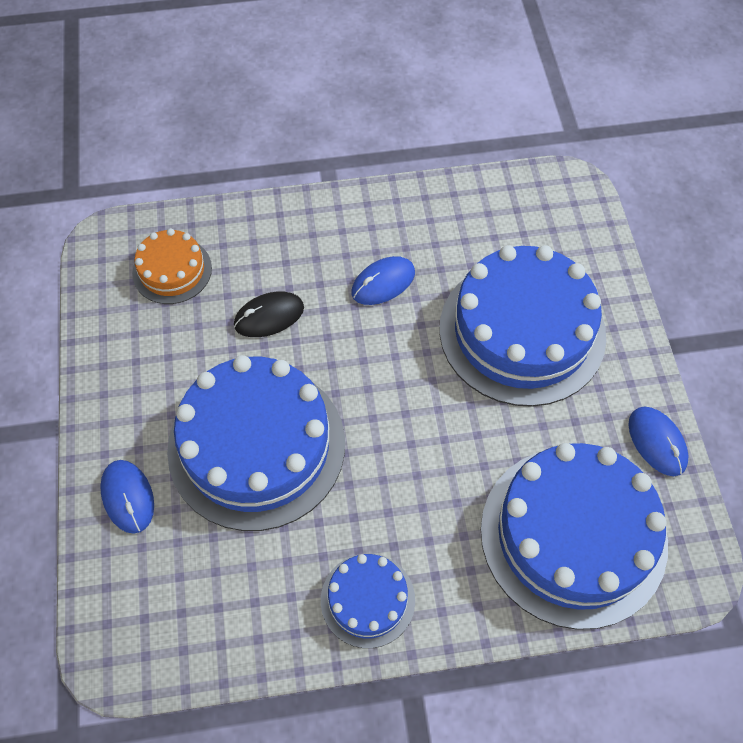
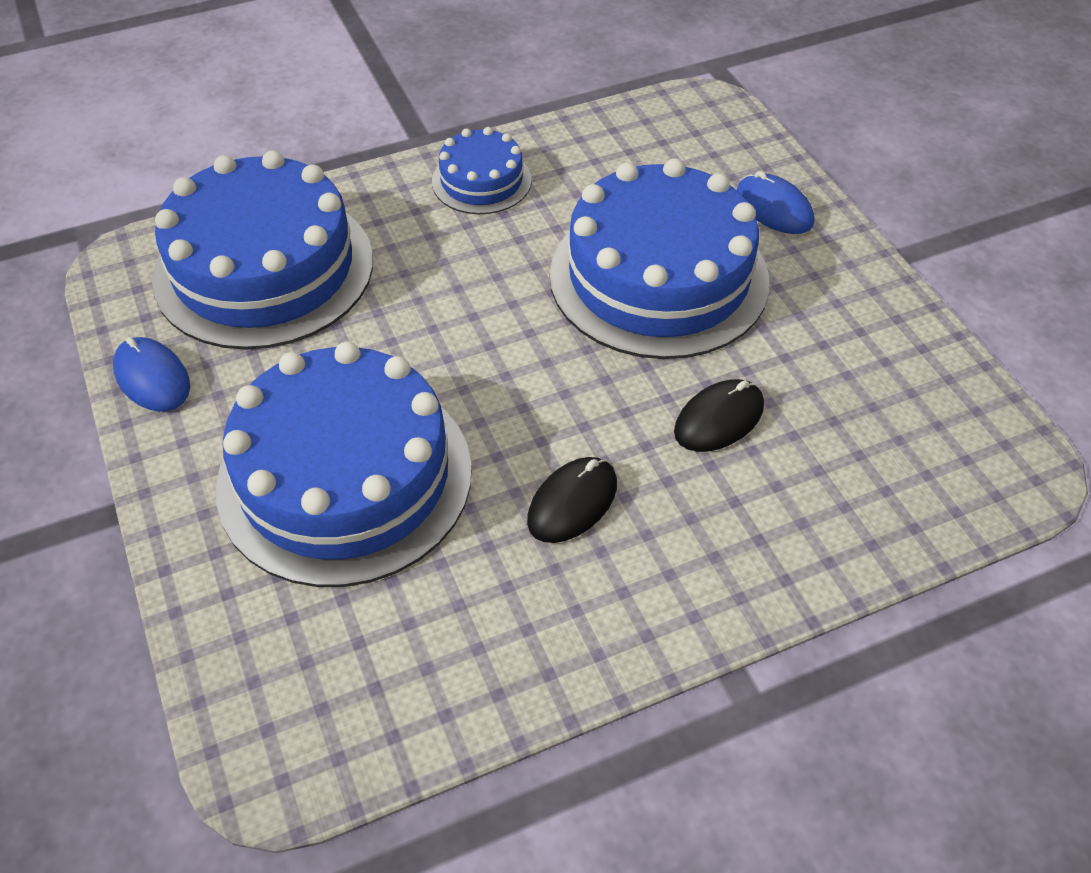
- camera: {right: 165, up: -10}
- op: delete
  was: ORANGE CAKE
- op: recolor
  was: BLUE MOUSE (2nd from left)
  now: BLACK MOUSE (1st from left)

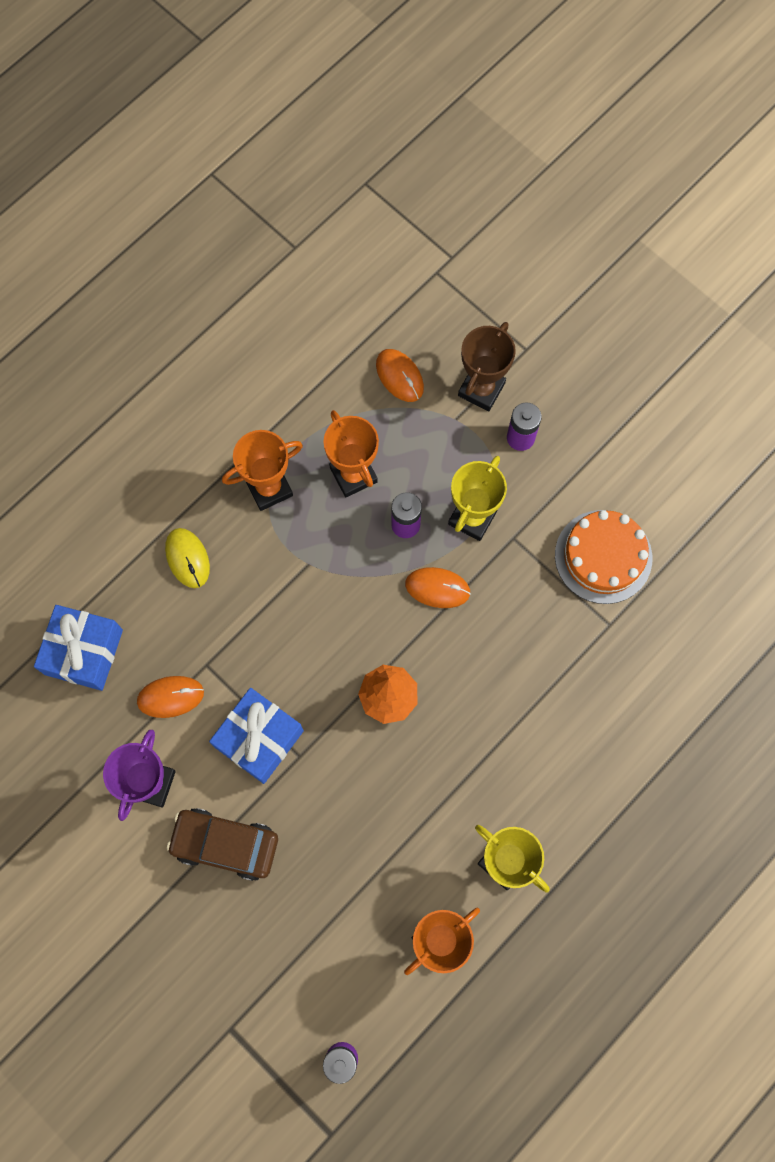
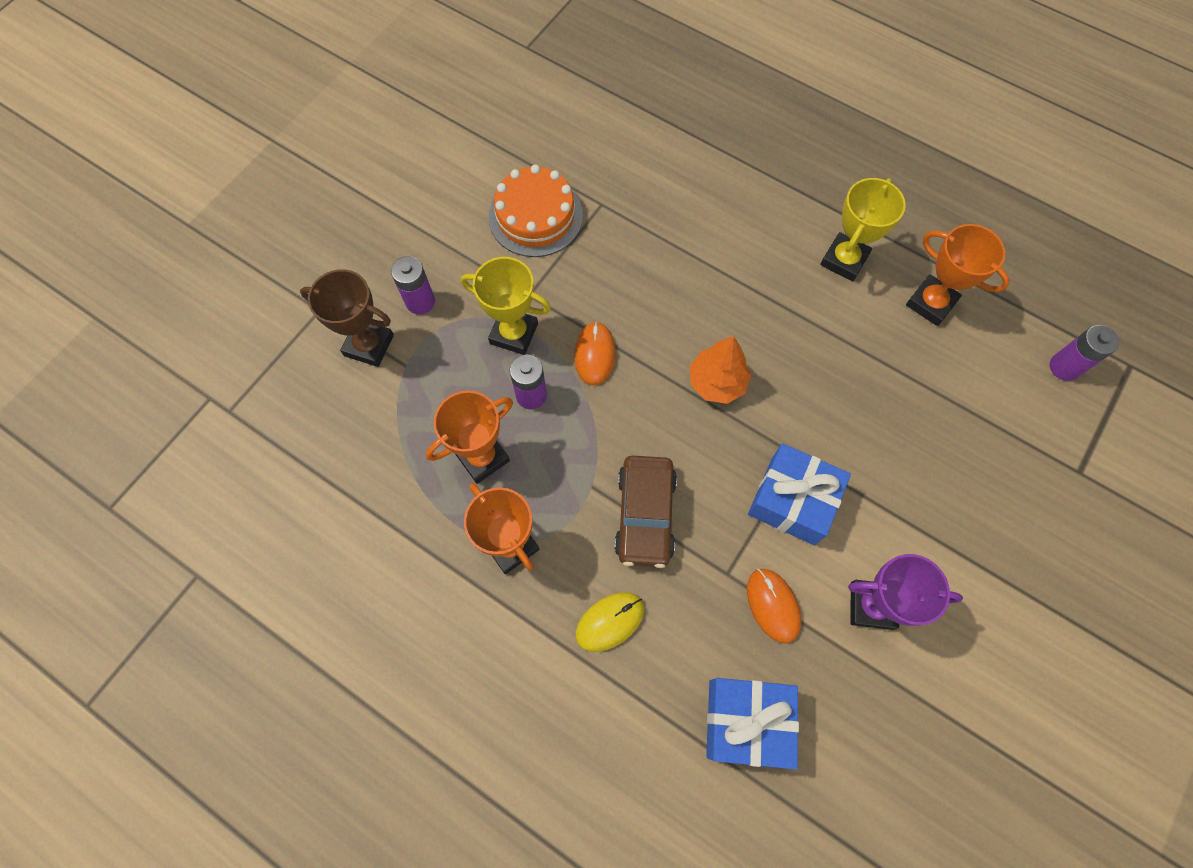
- camera: {right: -100, up: -5}
- op: move
  was: BROWN CAR
- op: delete
  was: ORANGE MOUSE (2nd from left)

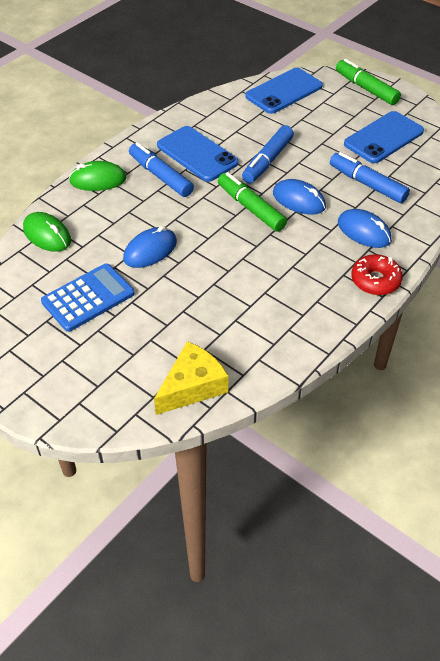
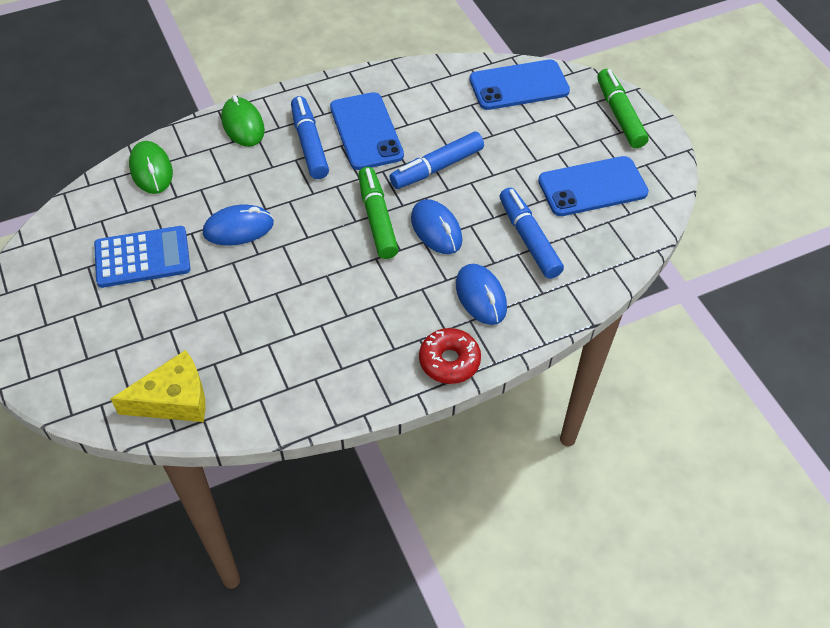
- camera: {right: 25, up: 5}
- op: rotate
  was: GREEN MOUSE (2nd from left)
  clockwise: 45

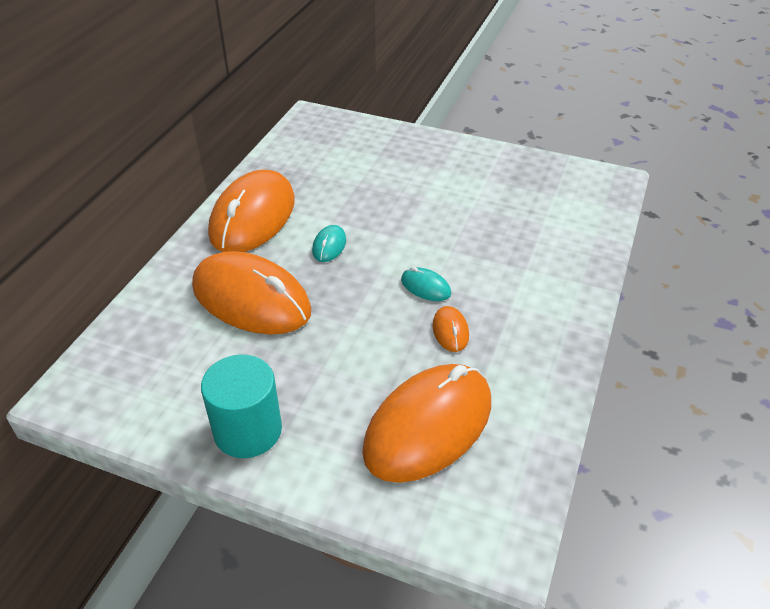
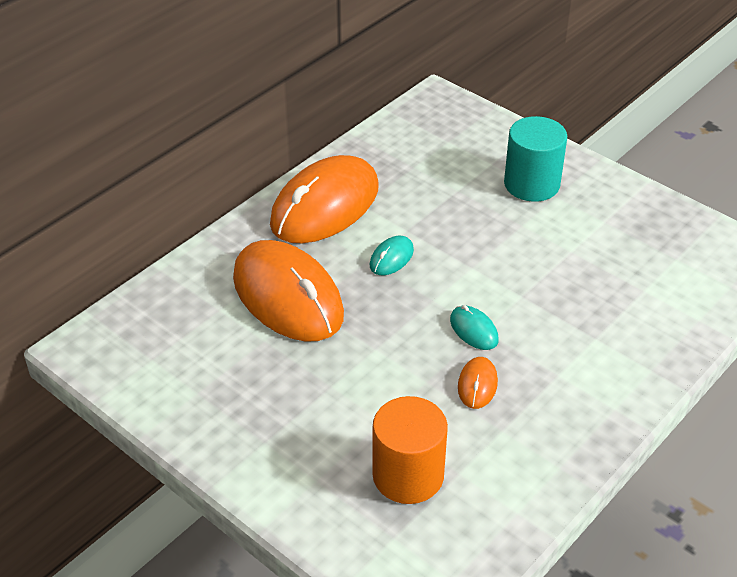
- camera: {right: 20, up: 0}
- op: move
  was: TURQUOISE CYLINDER
- op: replace
  was: ORANGE MOUSE (3rd from left)
  now: ORANGE CYLINDER

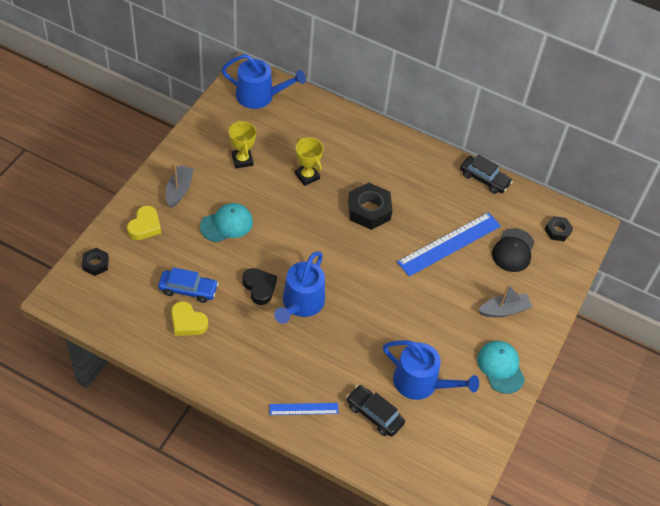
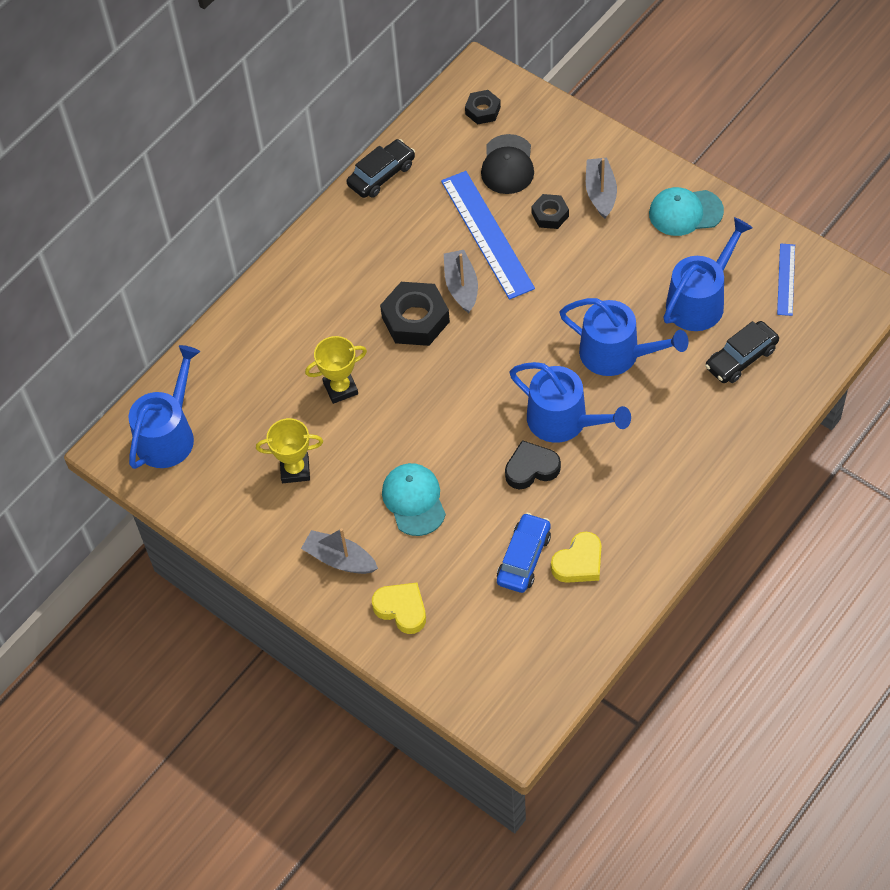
- camera: {right: -70, up: 5}
- op: move
  was: BLACK NUT (1st from left in the first image)
  now: BLACK NUT (3rd from left)
- op: move
  was: BLUE RULER (1st from left in the first image)
  now: BLUE RULER (2nd from left)
- op: rotate
  was: BLACK CAP
  clockwise: 60
- op: insert
  now: GREY BOAT (2nd from left)
- op: insert
  now: BLUE WATERING CAN (3rd from left)

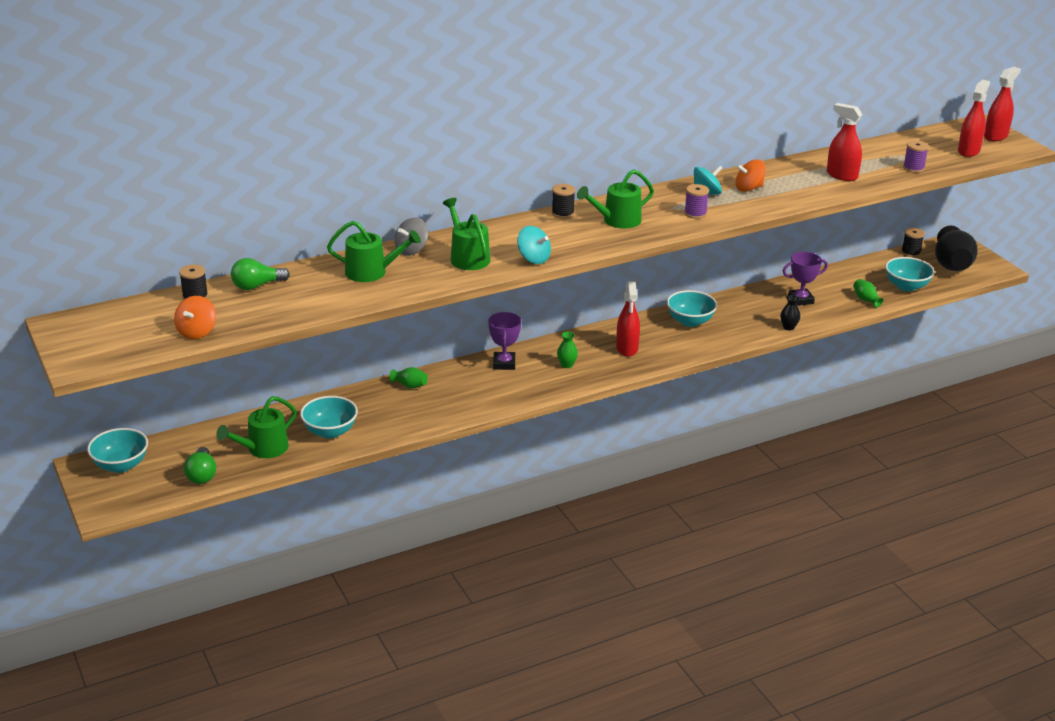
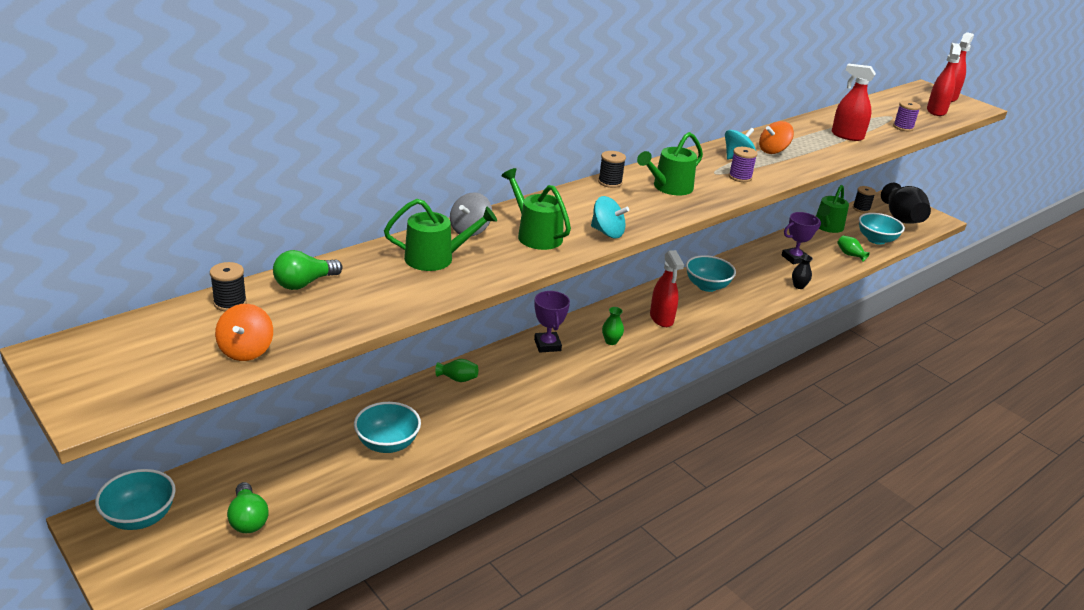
- camera: {right: -15, up: 0}
- op: move
  was: GREEN WATERING CAN (1st from left in the first image)
  now: GREEN WATERING CAN (4th from left)

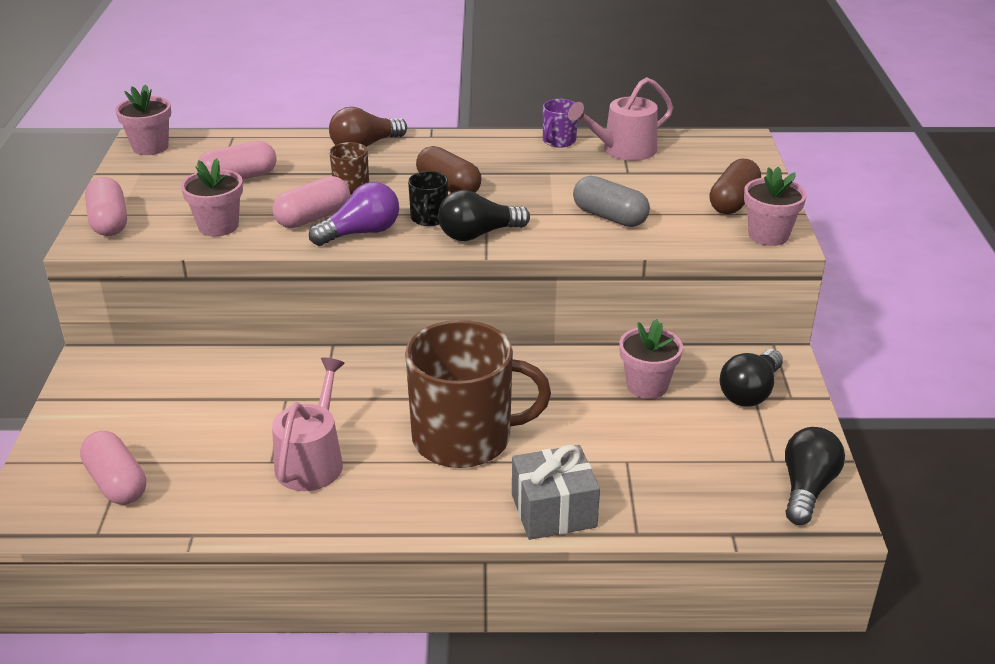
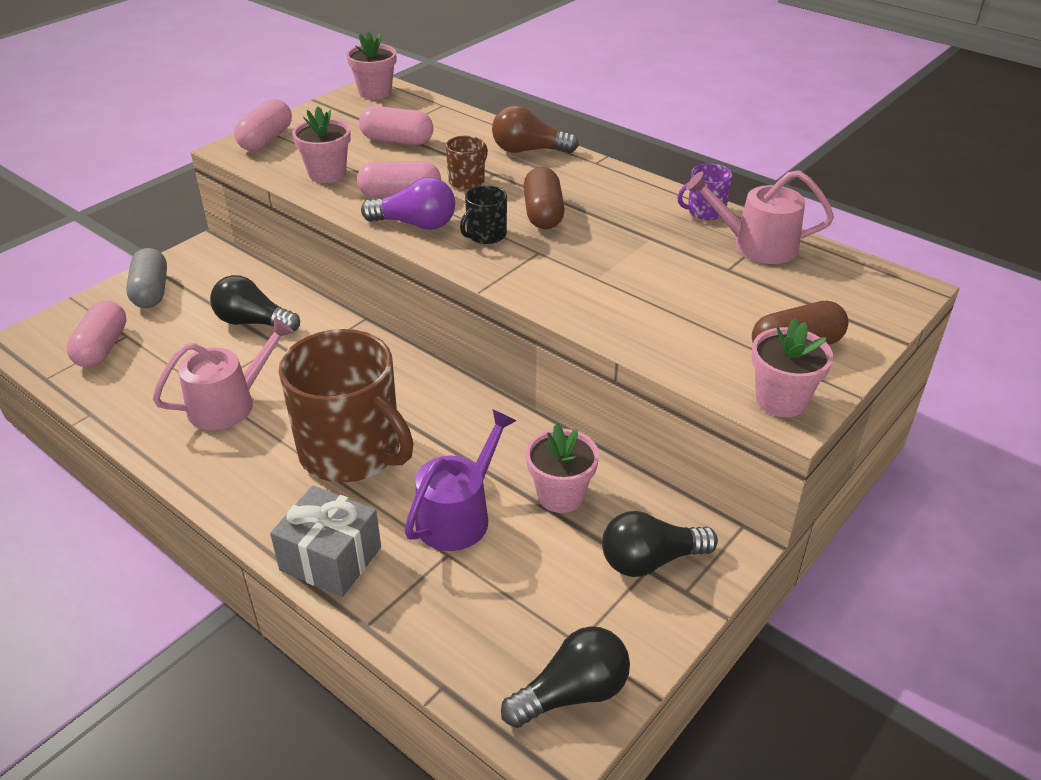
- camera: {right: 40, up: 5}
- op: move
  was: BLACK LIGHT BULB (1st from left)
- op: move
  was: GREY CAPSULE
- op: insert
  now: PURPLE WATERING CAN

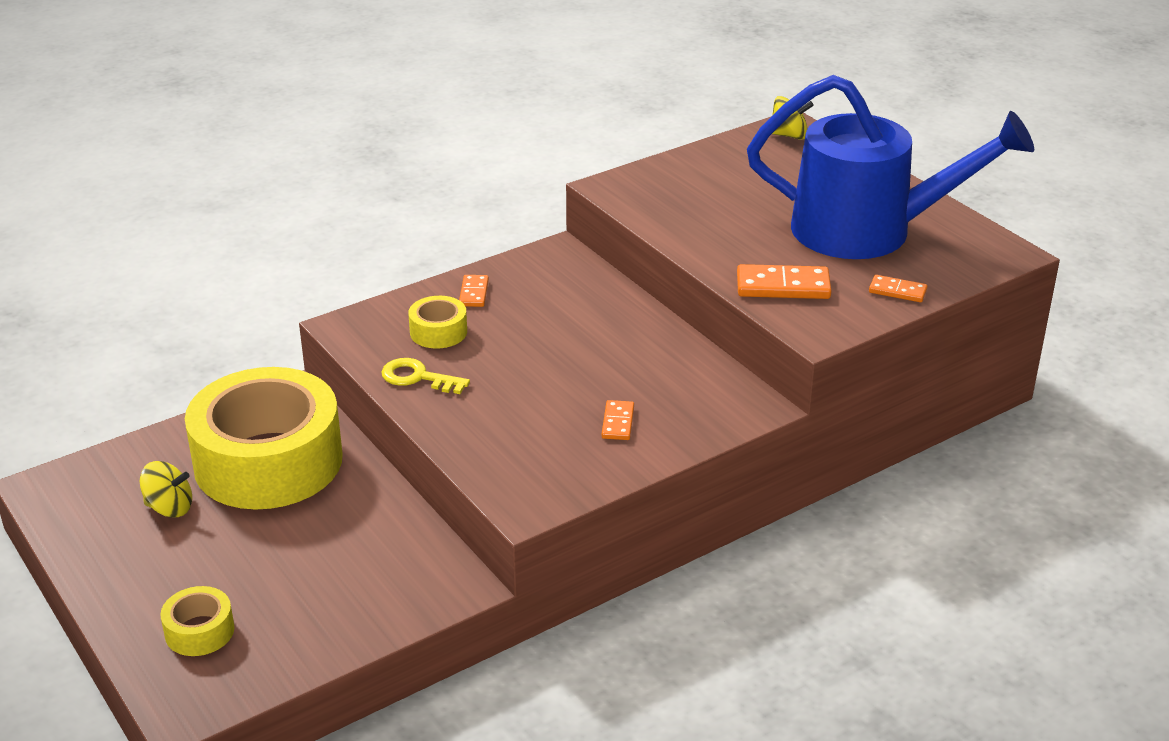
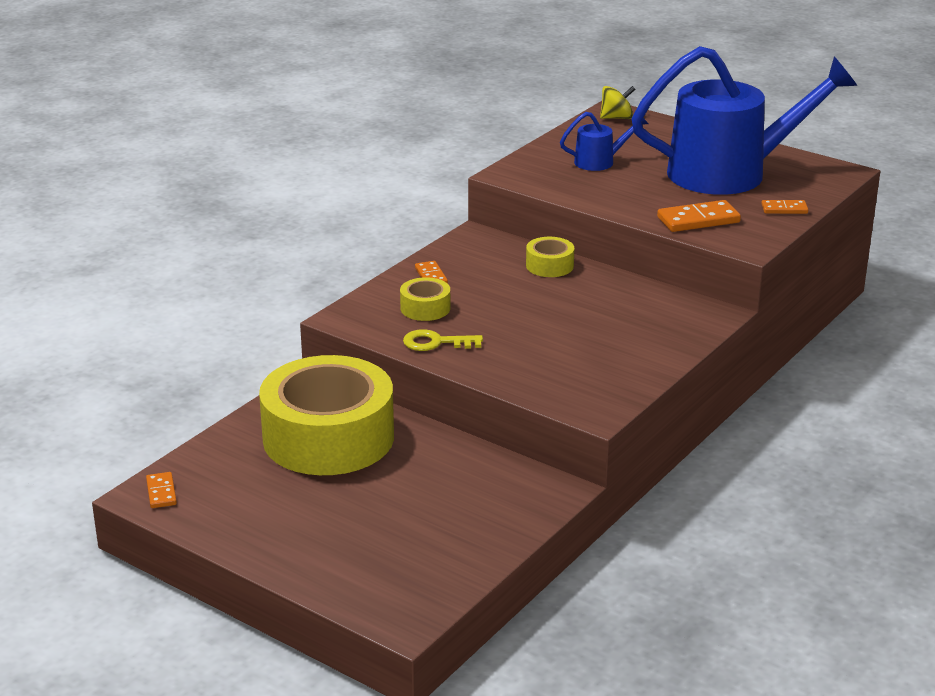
- camera: {right: -20, up: -5}
- op: delete
  was: YELLOW SPINNING TOP (1st from left)
- op: move
  was: YELLOW TAPE (1st from left in the first image)
  now: YELLOW TAPE (3rd from left)
- op: move
  was: ORANGE DOMINO (2nd from left in the first image)
  now: ORANGE DOMINO (1st from left)
- op: insert
  now: BLUE WATERING CAN (1st from left)

